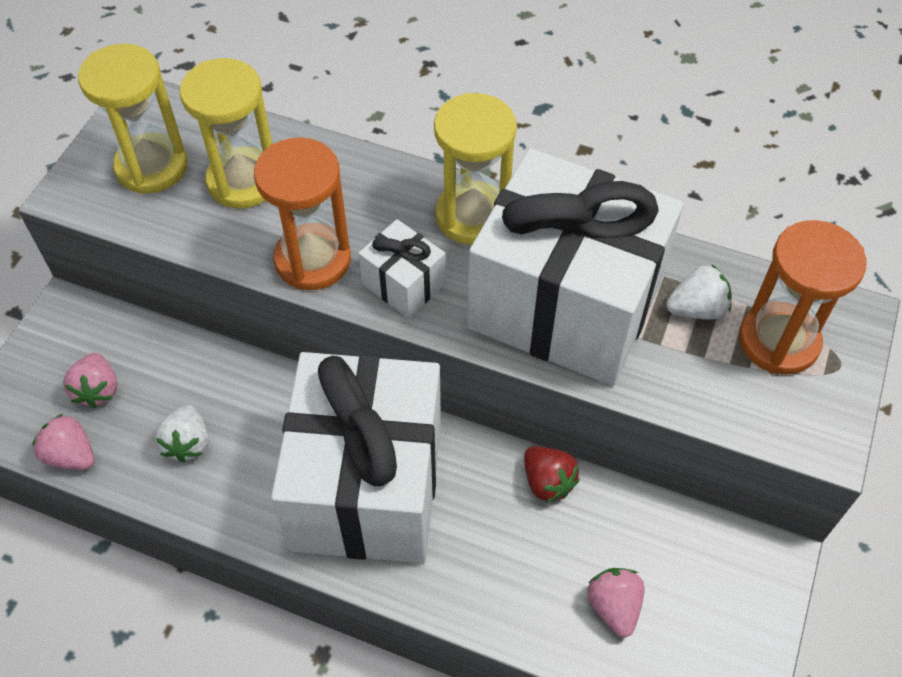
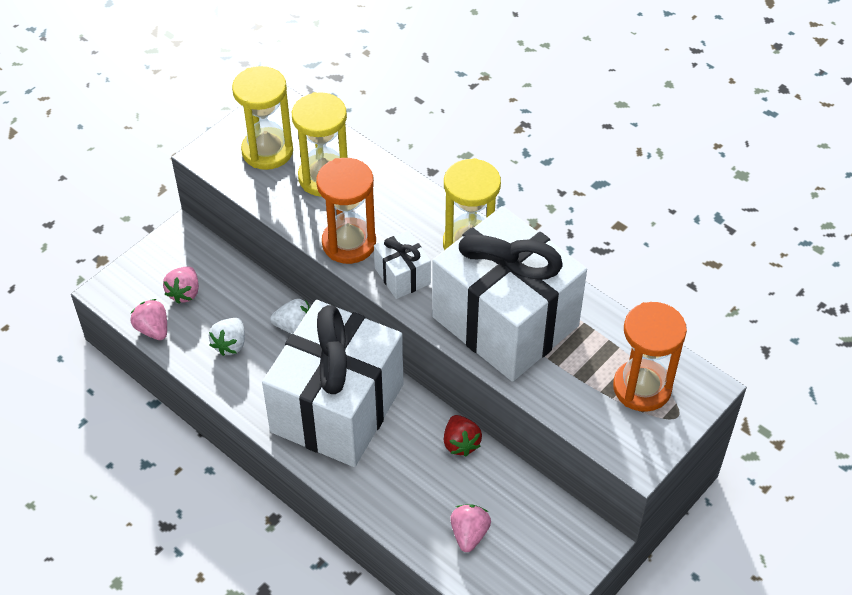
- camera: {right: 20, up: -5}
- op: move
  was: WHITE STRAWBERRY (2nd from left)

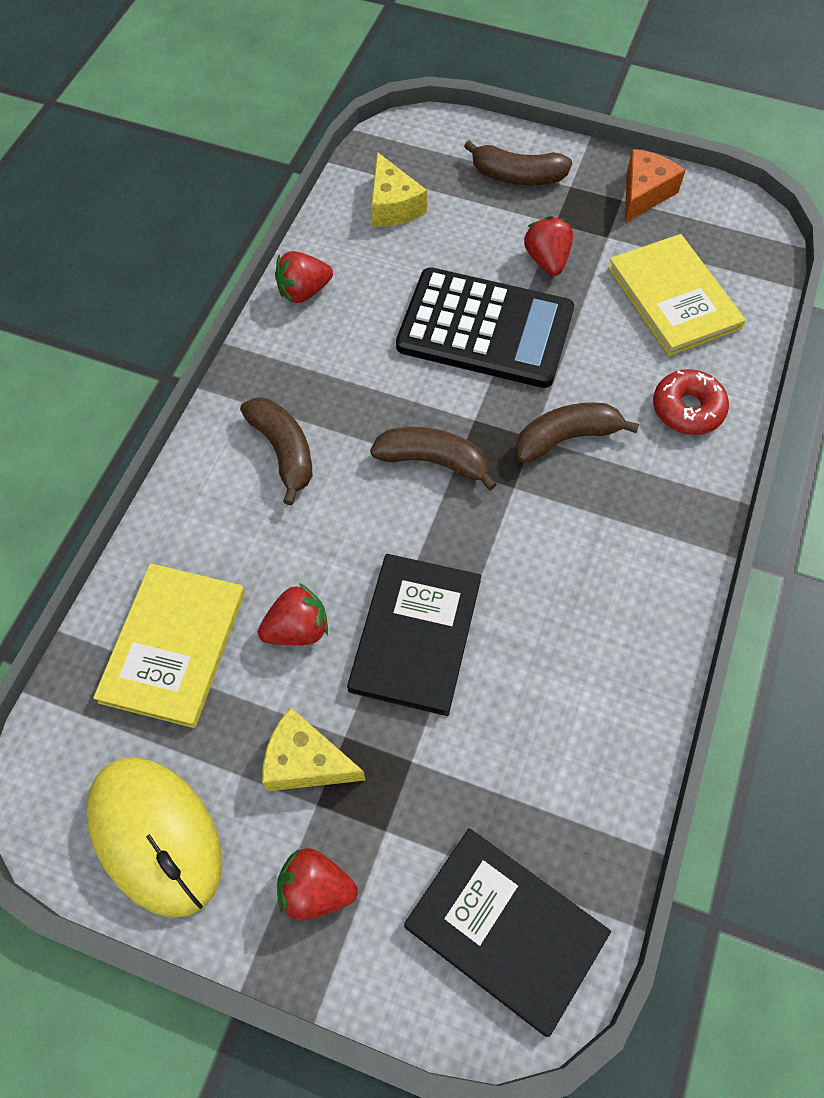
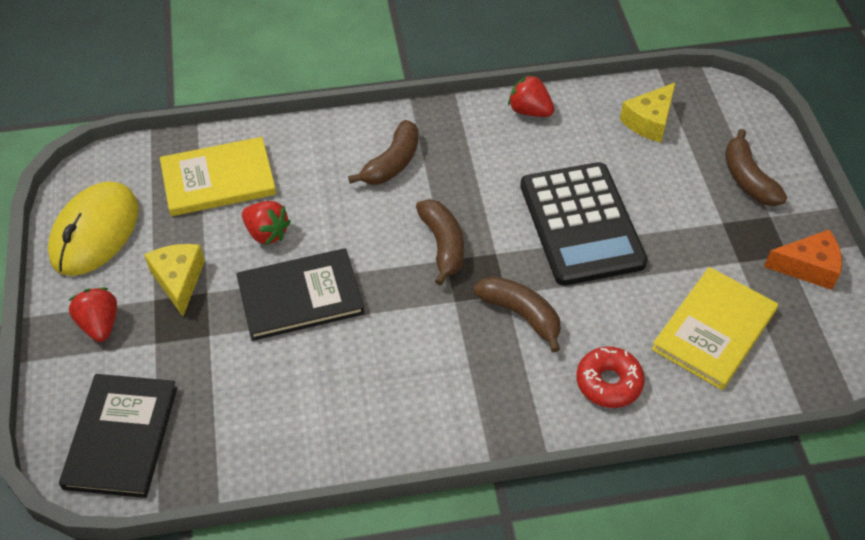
- camera: {right: 60, up: -10}
- op: delete
  was: RED STRAWBERRY (4th from left)

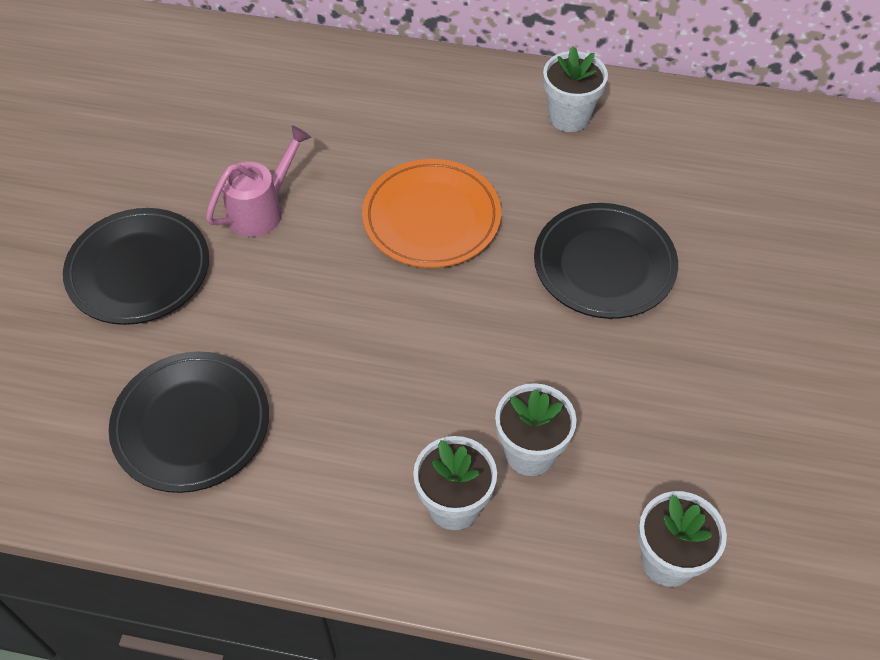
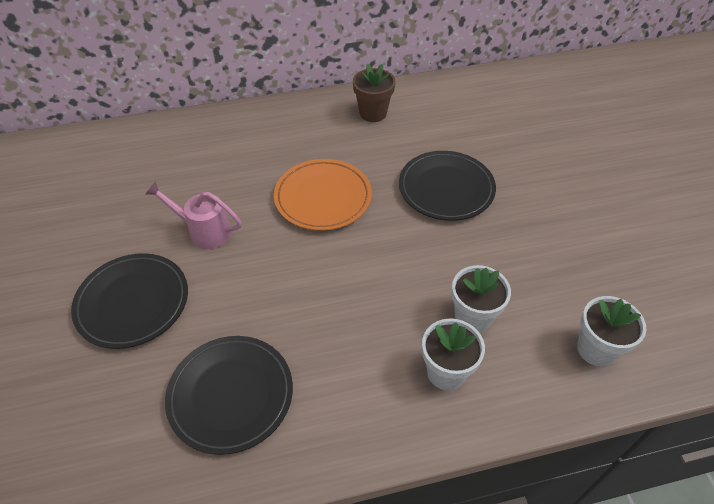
- camera: {right: -25, up: -5}
- op: rotate
  was: PINK WATERING CAN
  clockwise: -90
- op: recolor
  was: WHITE FLOWER POT (3rd from left)
  now: BROWN FLOWER POT

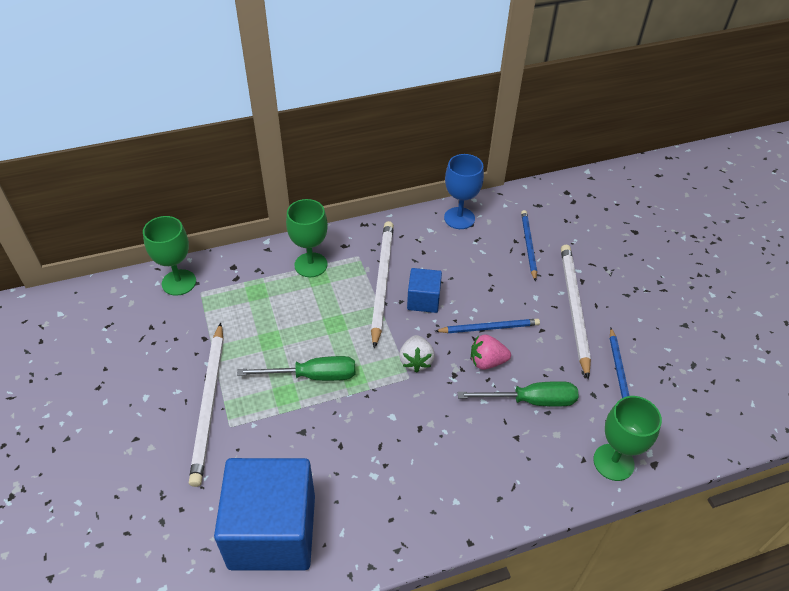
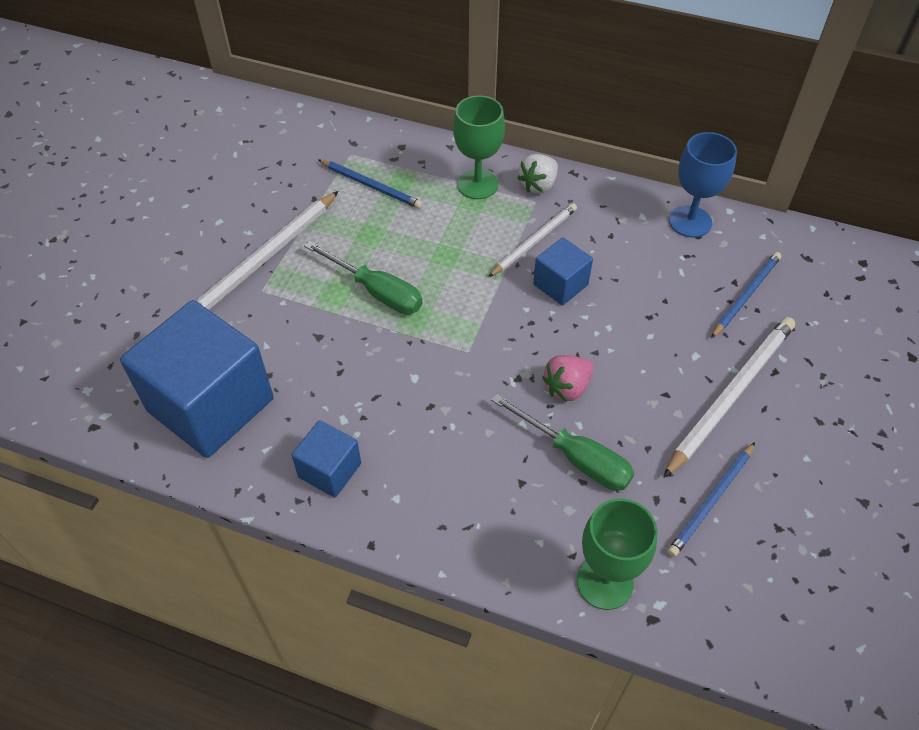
- camera: {right: 40, up: 5}
- op: delete
  was: GREEN GOBLET (1st from left)
- op: resize
  was: WHITE PENCIL (2nd from left)
  ratio: 0.62
- op: move
  was: WHITE STRAWBERRY
- op: move
  was: BLUE PENCIL (1st from left)
- op: rotate
  was: PINK STRAWBERRY
  clockwise: -75
- op: insert
  now: BLUE CUBE (2nd from left)

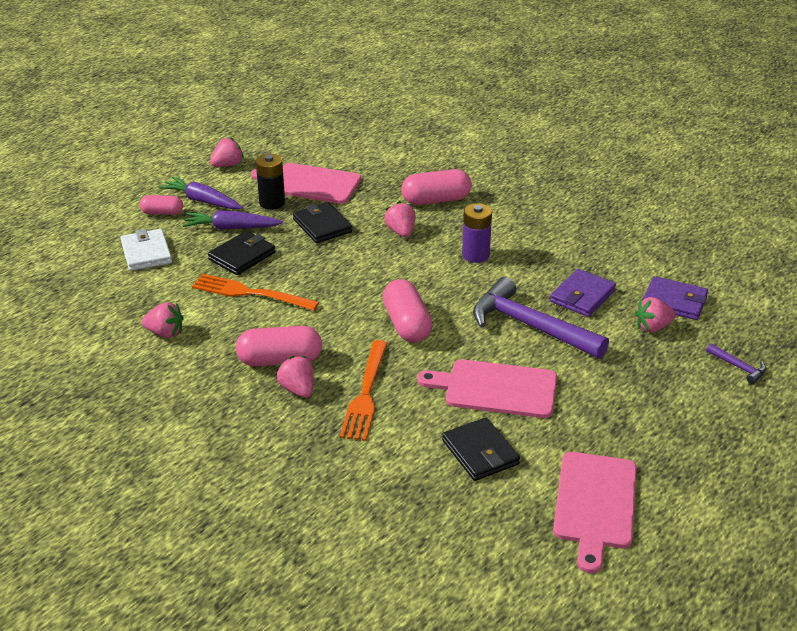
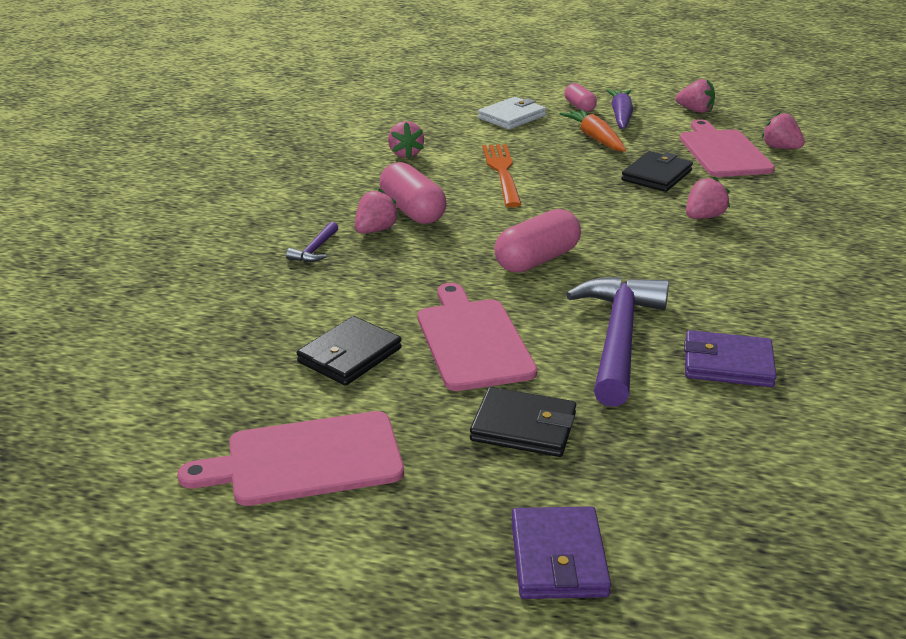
- camera: {right: 65, up: -5}
- op: recolor
  was: PURPLE CARROT (2nd from left)
  now: ORANGE CARROT
- op: move
  was: BLACK WALLET (1st from left in the first image)
  now: BLACK WALLET (2nd from left)
- op: delete
  was: BLACK BATTERY
- op: delete
  was: ORANGE FORK (2nd from left)
- op: delete
  was: PINK CAPSULE (4th from left)
- op: delete
  was: PURPLE BATTERY
- op: move
  was: PINK STRAWBERRY (5th from left)
- op: move
  was: PURPLE WALLET (2nd from left in the first image)
  now: PURPLE WALLET (1st from left)
- op: move
  was: PURPLE HAMMER (2nd from left in the first image)
  now: PURPLE HAMMER (1st from left)

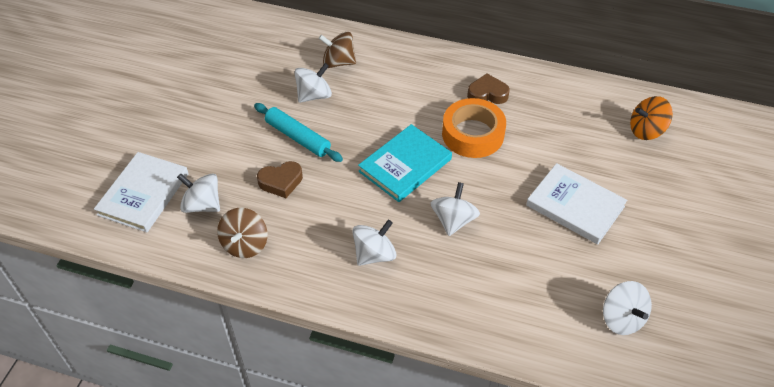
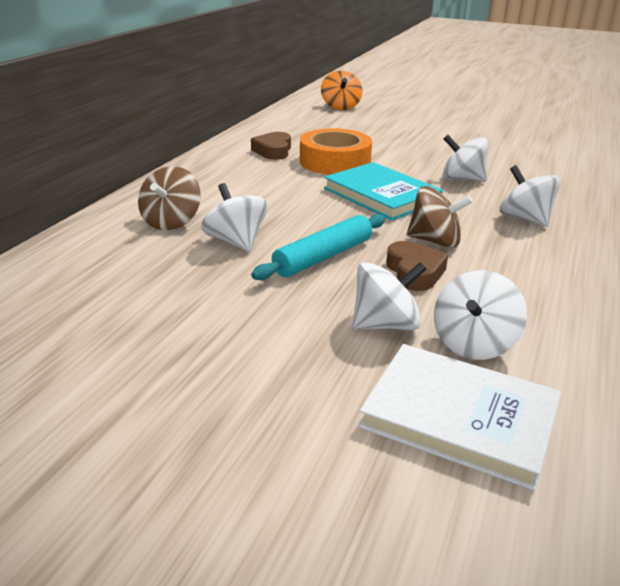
- camera: {right: -85, up: -20}
- op: move
  was: BROWN SPINNING TOP (1st from left in the first image)
  now: BROWN SPINNING TOP (2nd from left)
- op: delete
  was: WHITE BOOK (2nd from left)
- op: move
  was: WHITE SPINNING TOP (5th from left in the first image)
  now: WHITE SPINNING TOP (2nd from left)

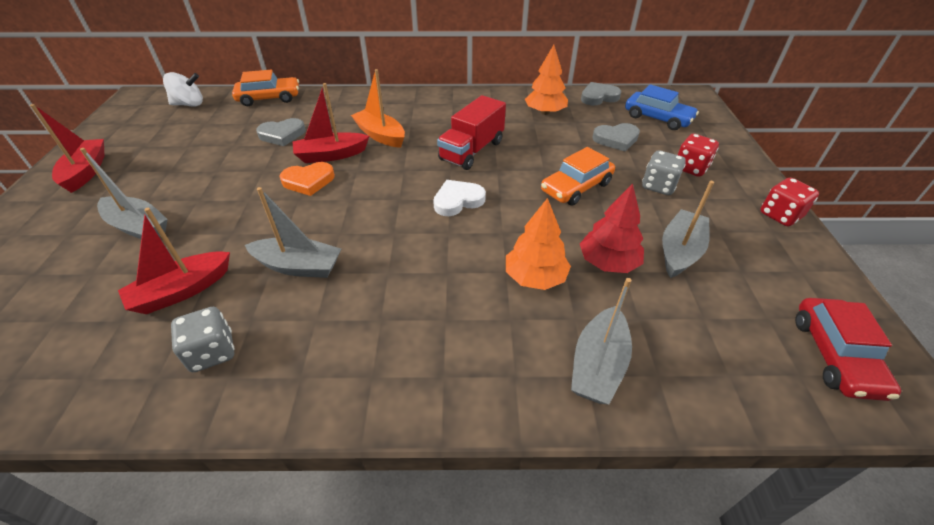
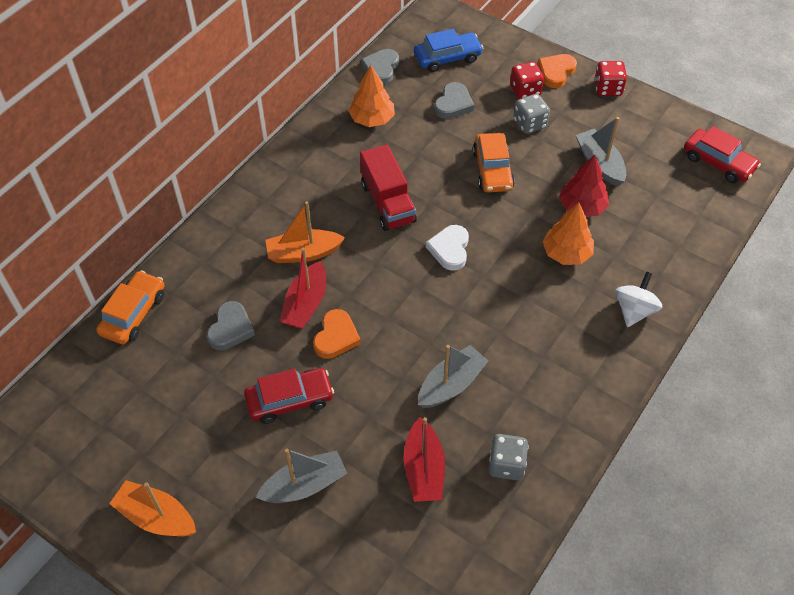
- camera: {right: -55, up: 10}
- op: recolor
  was: RED BOAT (1st from left)
  now: ORANGE BOAT (1st from left)
- op: move
  was: WHITE SPINNING TOP
- op: delete
  was: GREY BOAT (3rd from left)
- op: insert
  now: RED CAR (1st from left)
- op: insert
  now: ORANGE HEART (2nd from left)

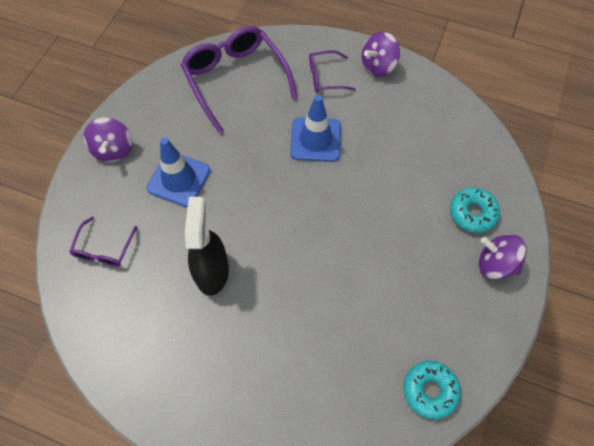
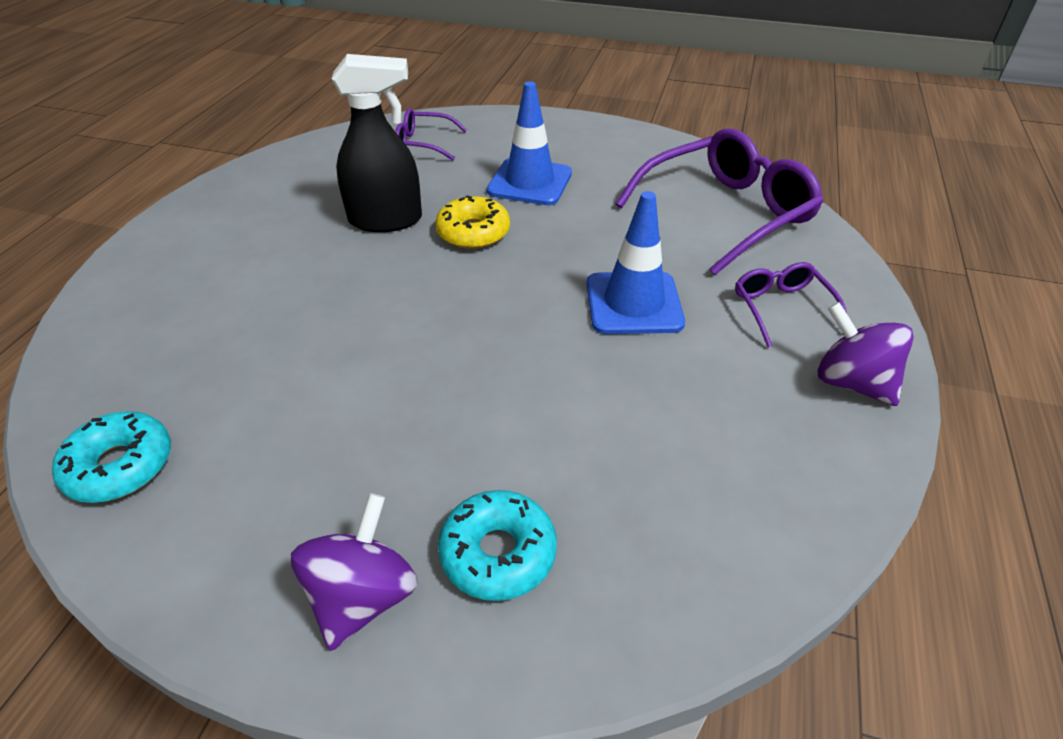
- camera: {right: 85, up: -20}
- op: delete
  was: PURPLE SPINNING TOP (1st from left)
- op: insert
  now: YELLOW DONUT

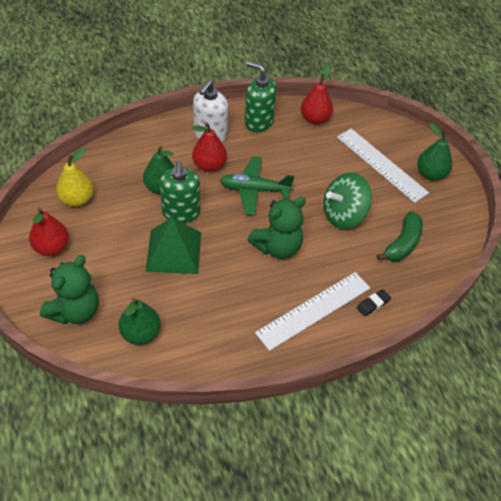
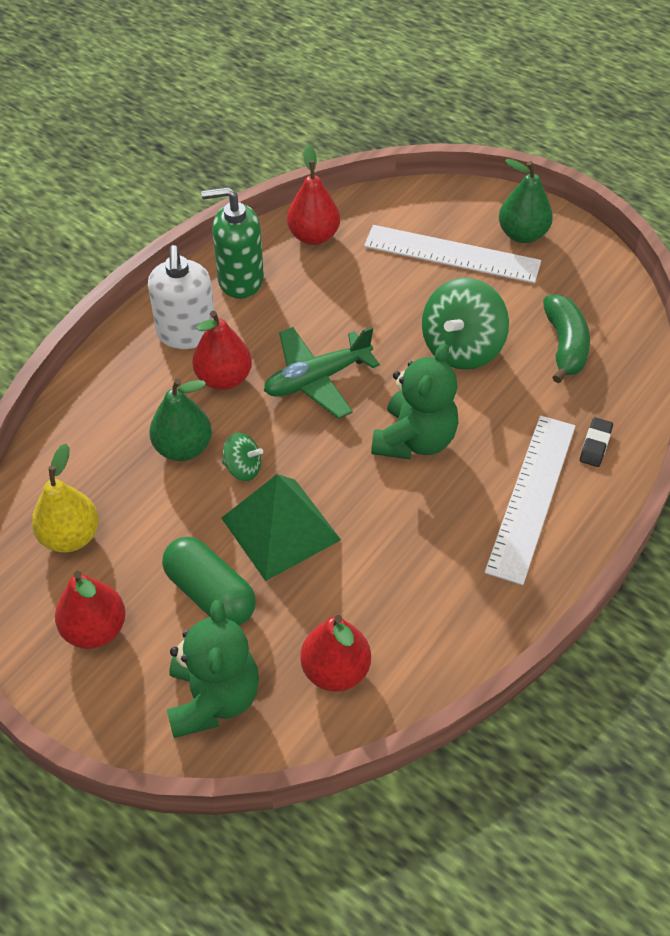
- camera: {right: -30, up: 0}
- op: recolor
  was: GREEN PEAR (1st from left)
  now: RED PEAR (4th from left)
- op: replace
  was: GREEN SOAP DISPENSER (1st from left)
  now: GREEN SPINNING TOP (1st from left)
- op: insert
  now: GREEN CAPSULE

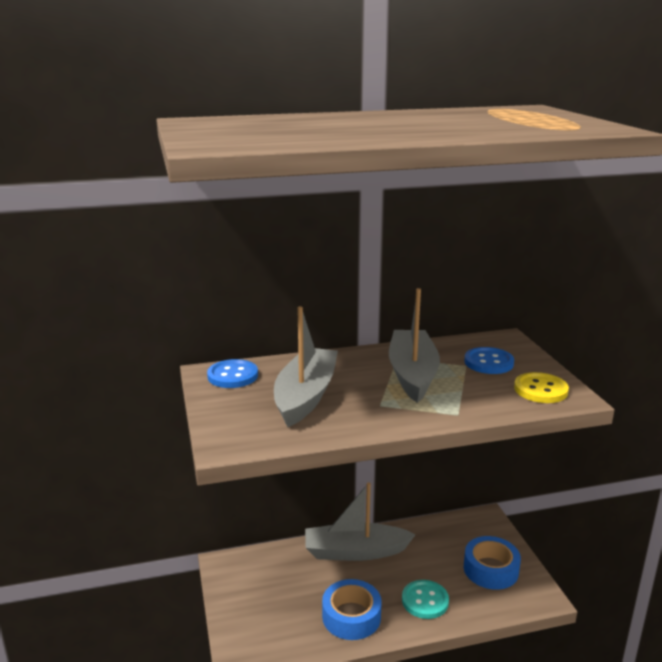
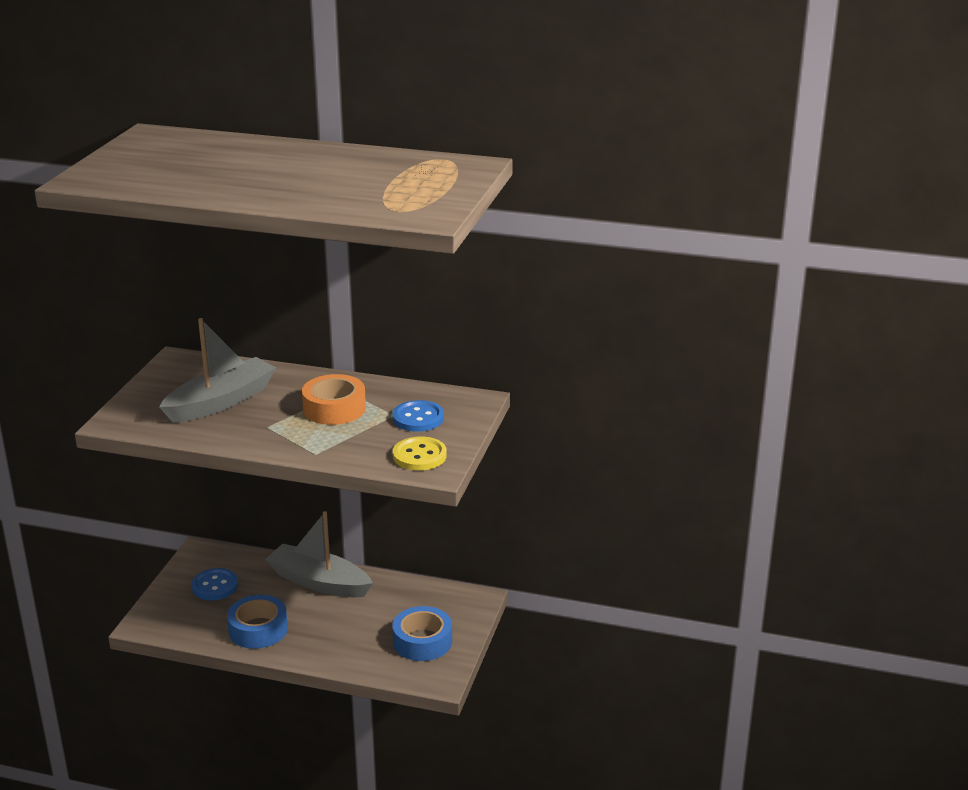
- camera: {right: 30, up: 5}
- op: move
  was: BLUE BUTTON (1st from left)
- op: replace
  was: GREY BOAT (3rd from left)
  now: ORANGE TAPE
- op: delete
  was: TURQUOISE BUTTON

